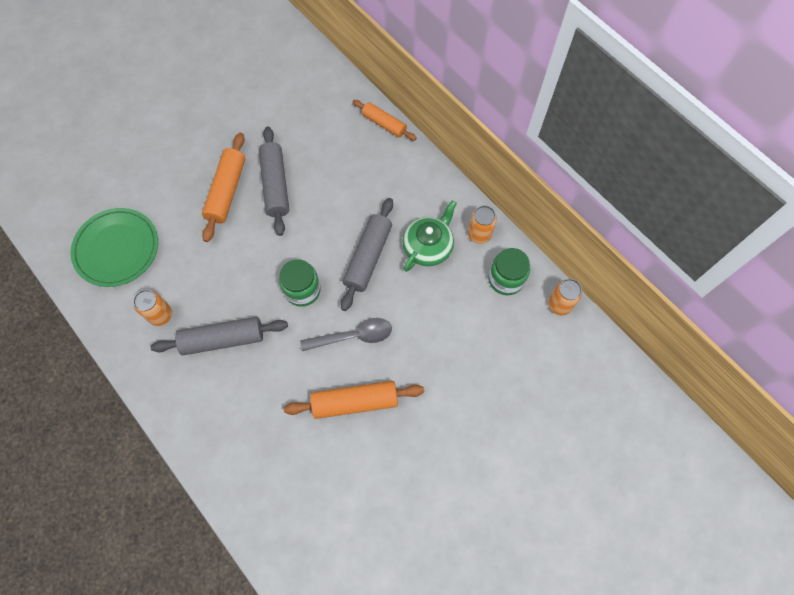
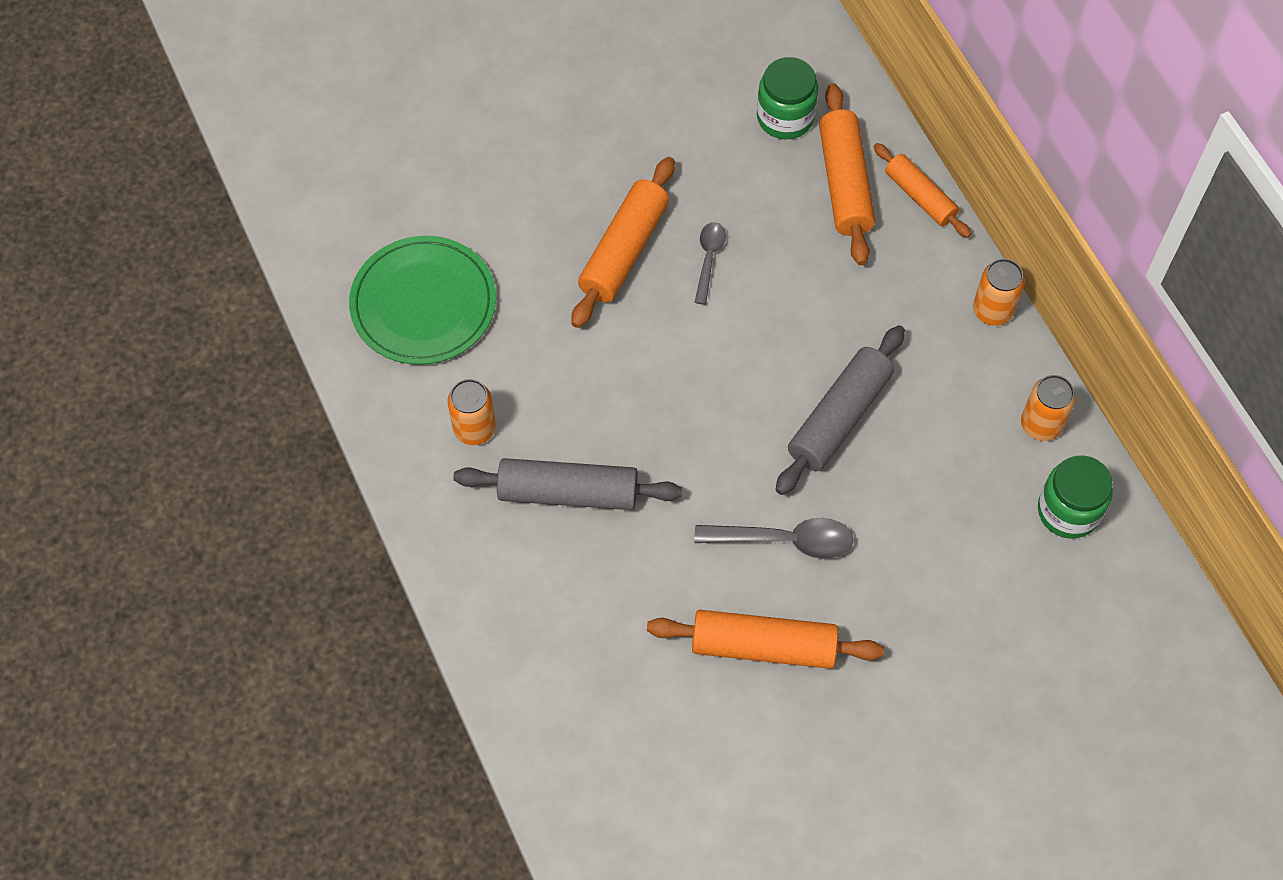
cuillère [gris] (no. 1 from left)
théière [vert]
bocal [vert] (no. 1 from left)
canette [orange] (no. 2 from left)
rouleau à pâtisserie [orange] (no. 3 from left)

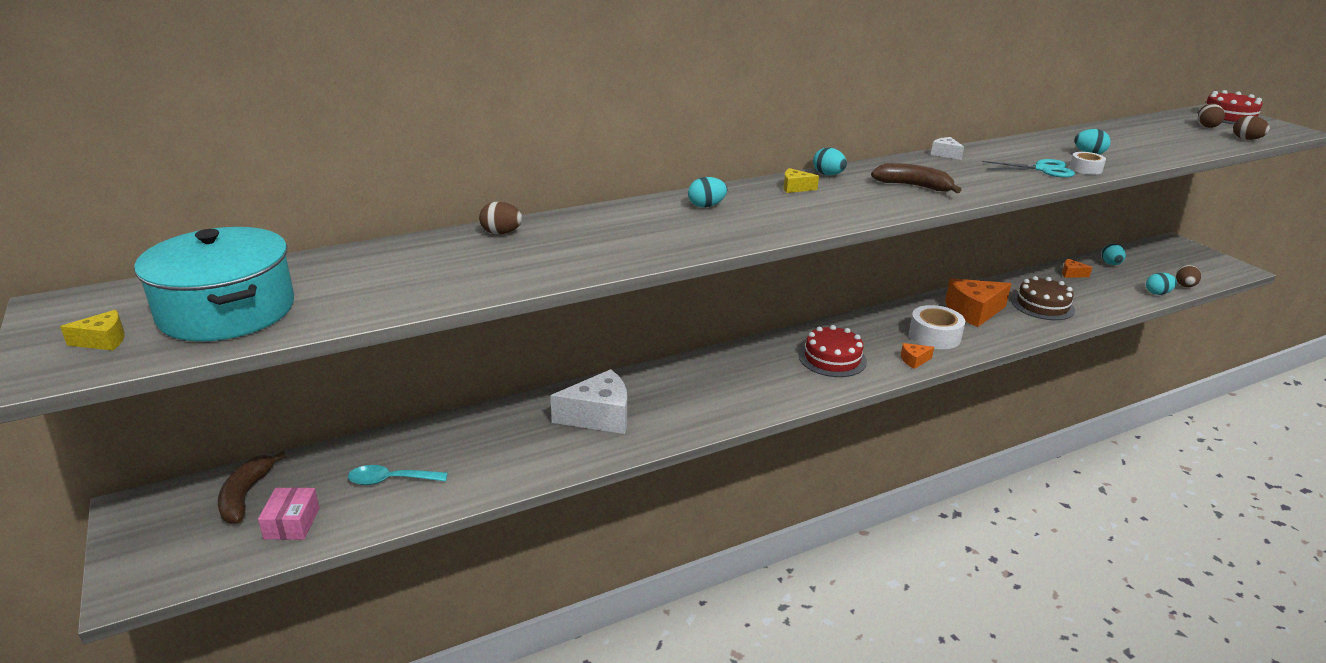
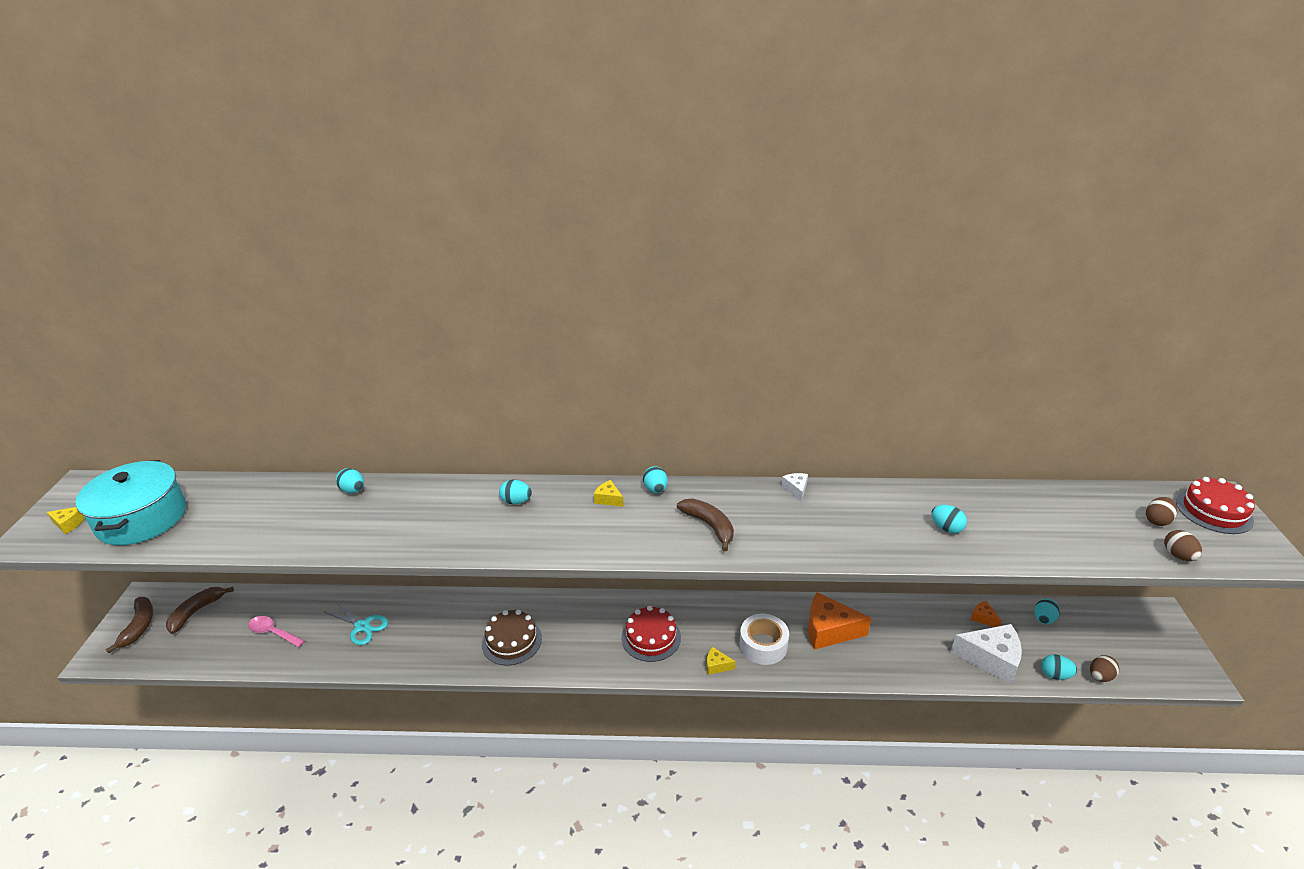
ruban adhésif [blanc] (no. 2 from left in the first image)
ciseaux [turquoise]
œuf [turquoise] (no. 1 from left)
gâteau [marron]
fromage [jaune] (no. 3 from left)
fromage [blanc] (no. 2 from left)
cuillère [rose]
boîte [rose]
banane [marron] (no. 1 from left)

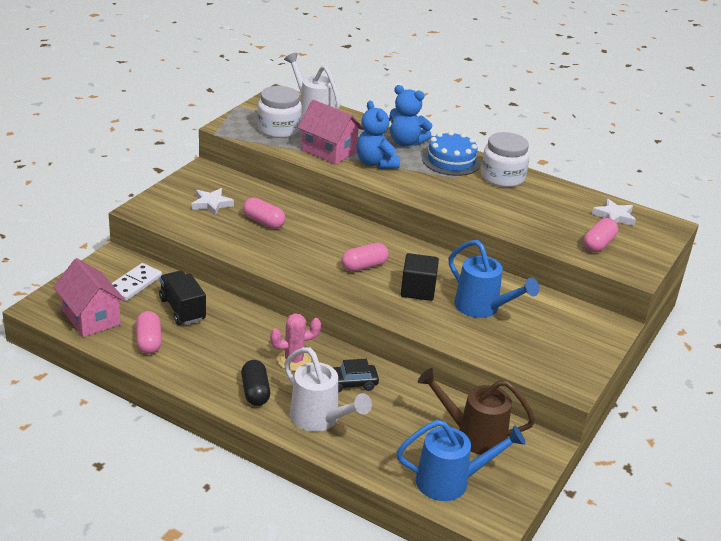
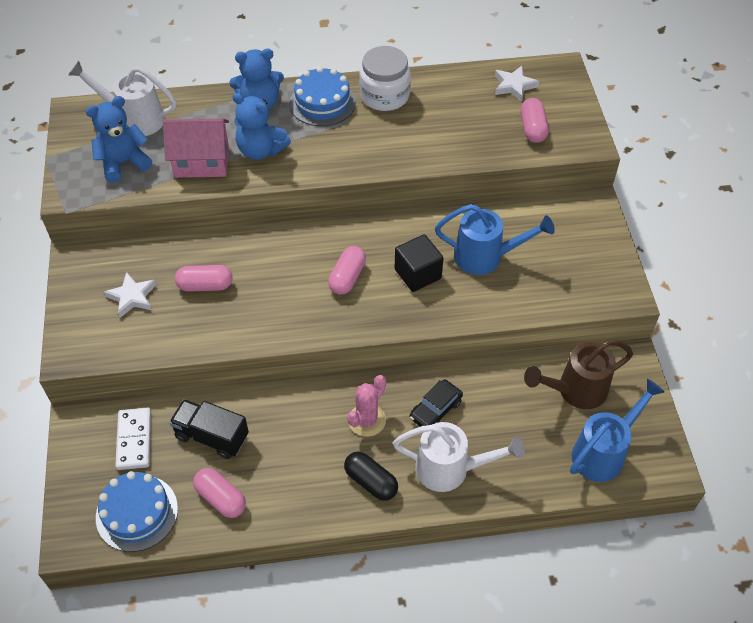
ours en peluche [bleu] (no. 1 from left)
gâteau [bleu] (no. 1 from left)

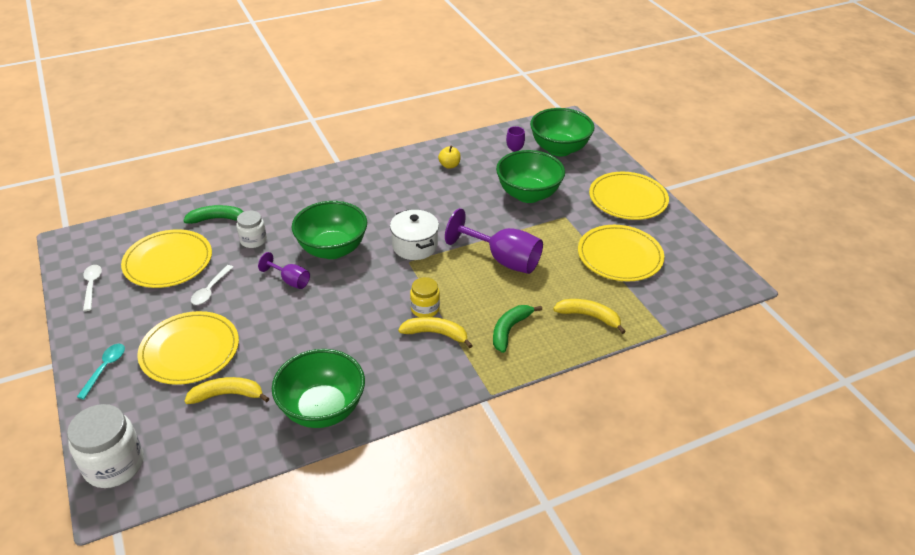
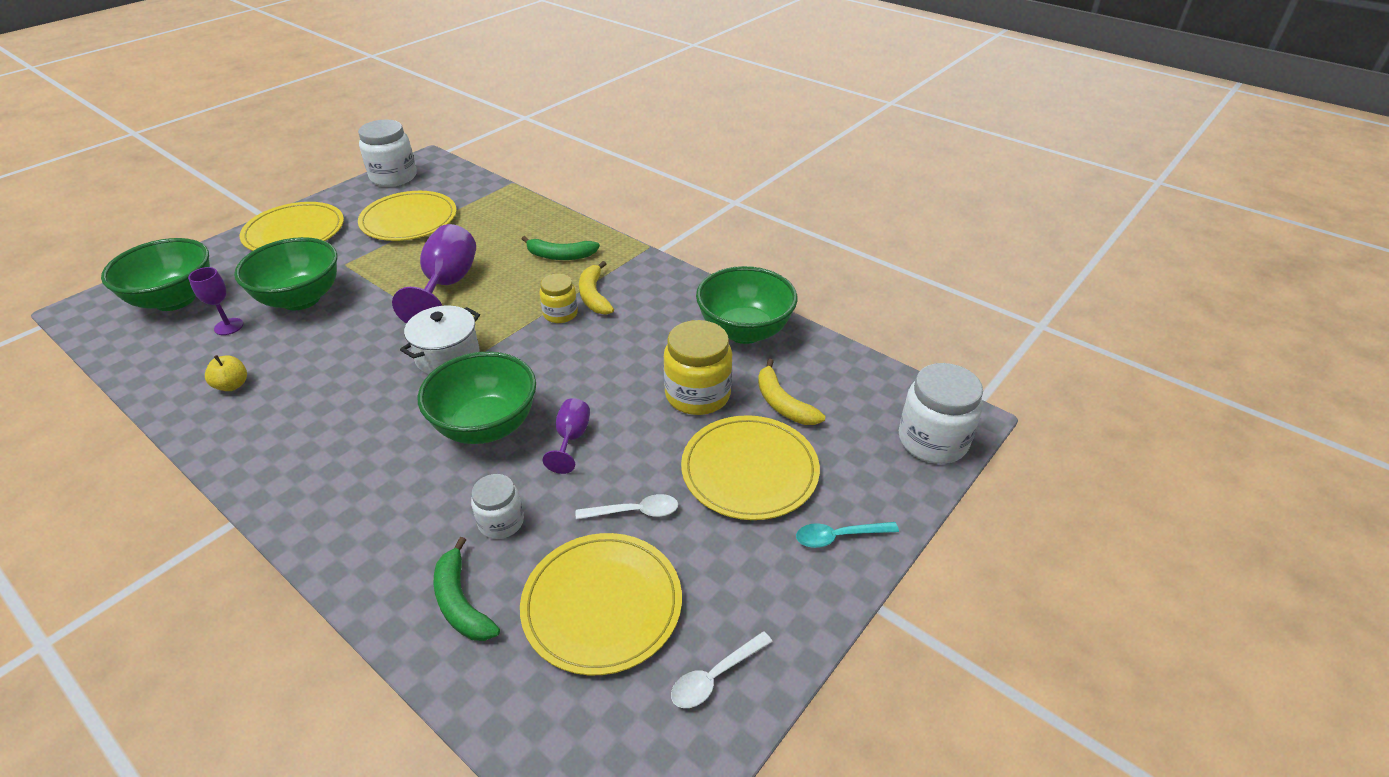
banane [jaune] (no. 3 from left in the first image)
bocal [blanc] (no. 1 from left)
bocal [jaune] (no. 2 from left)

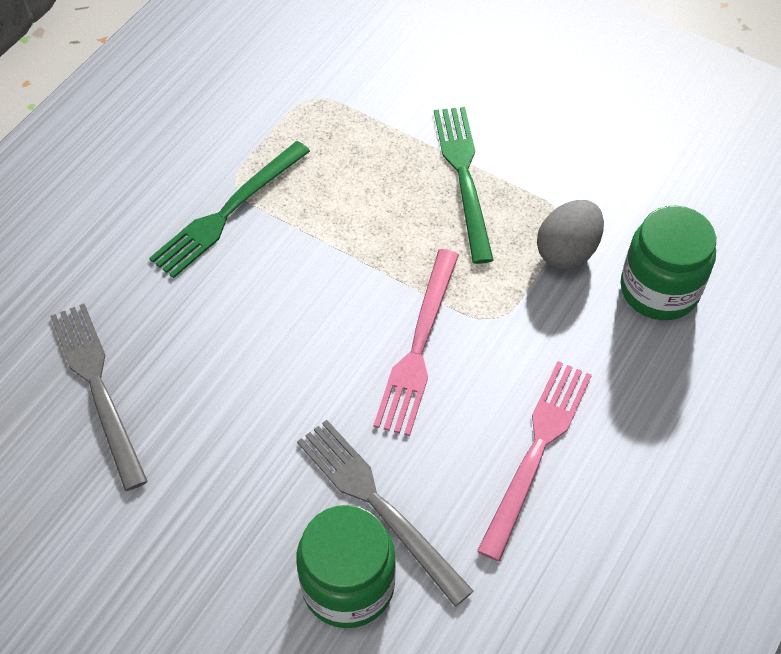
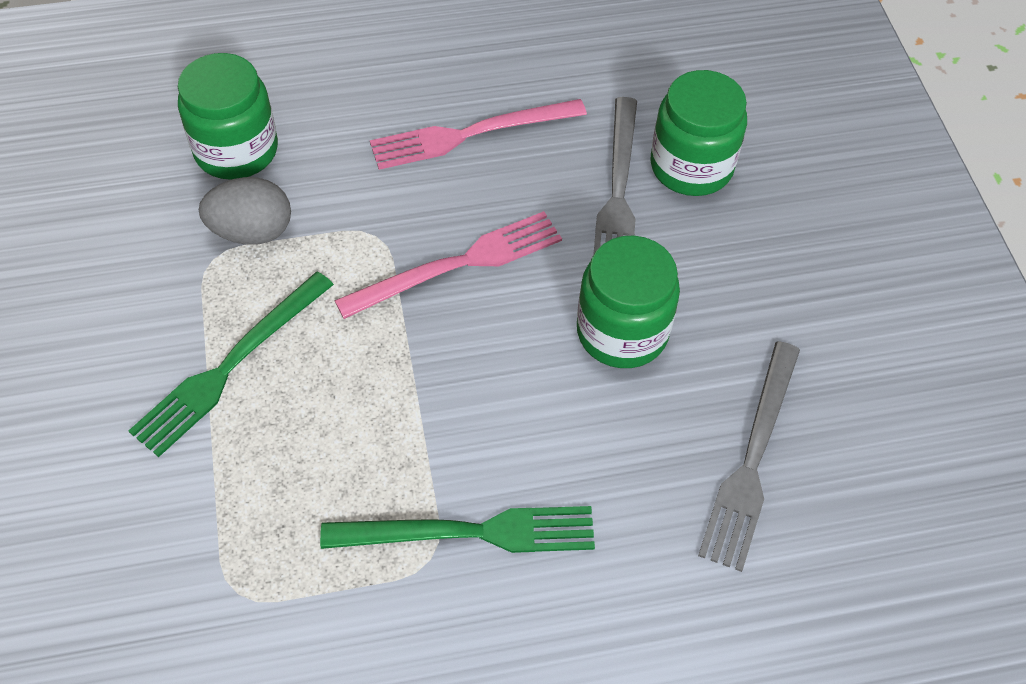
bocal [vert] (no. 2 from left)

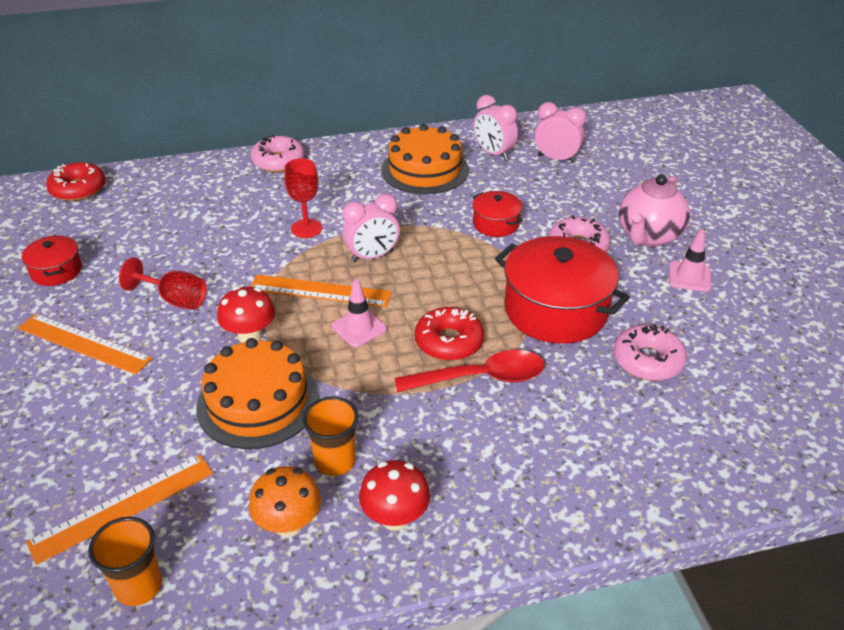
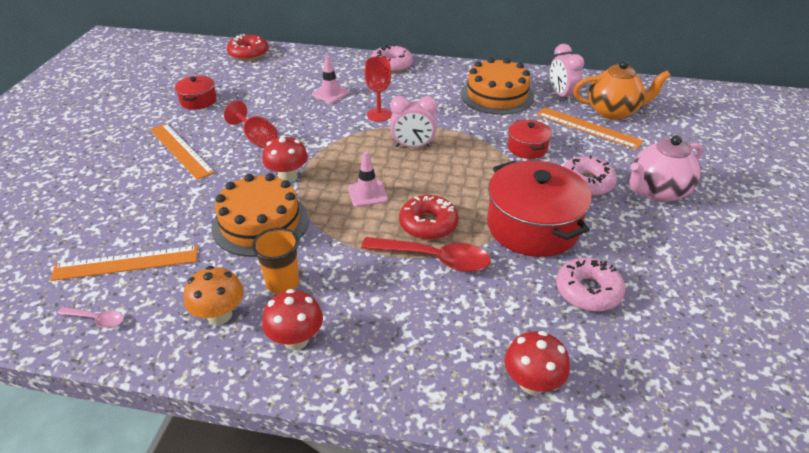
théière [orange]
cône de chantier [rose] (no. 1 from left)
règle [orange] (no. 3 from left)
cuillère [rose]
champignon [rouge] (no. 3 from left)

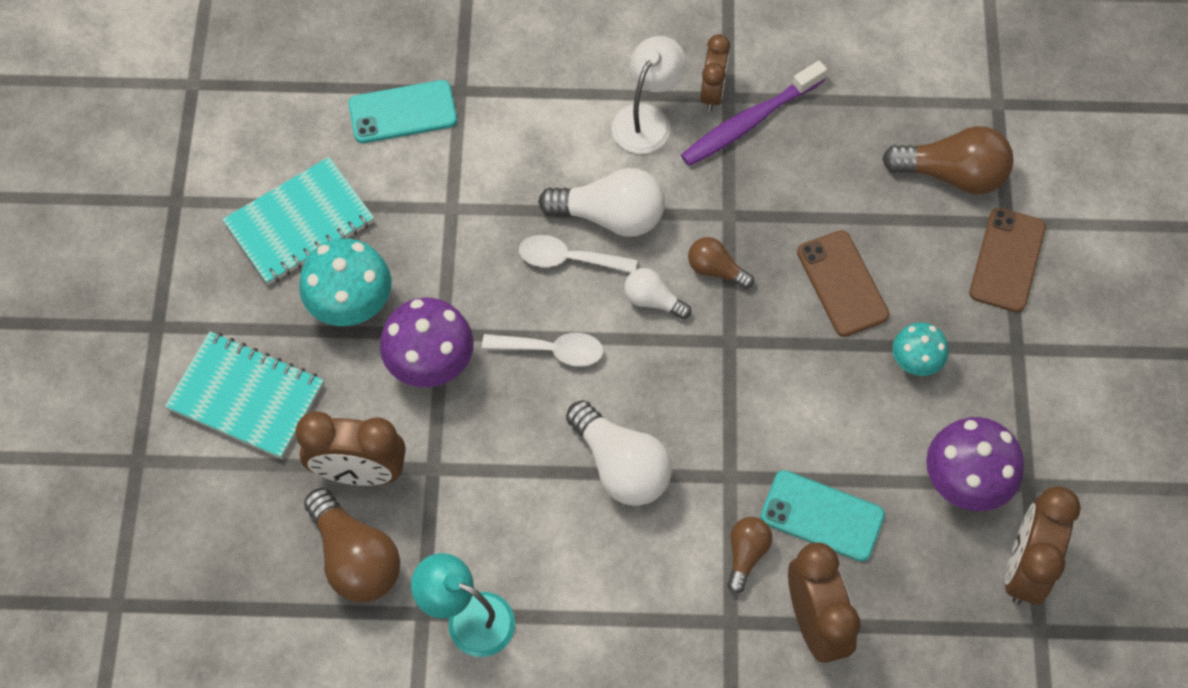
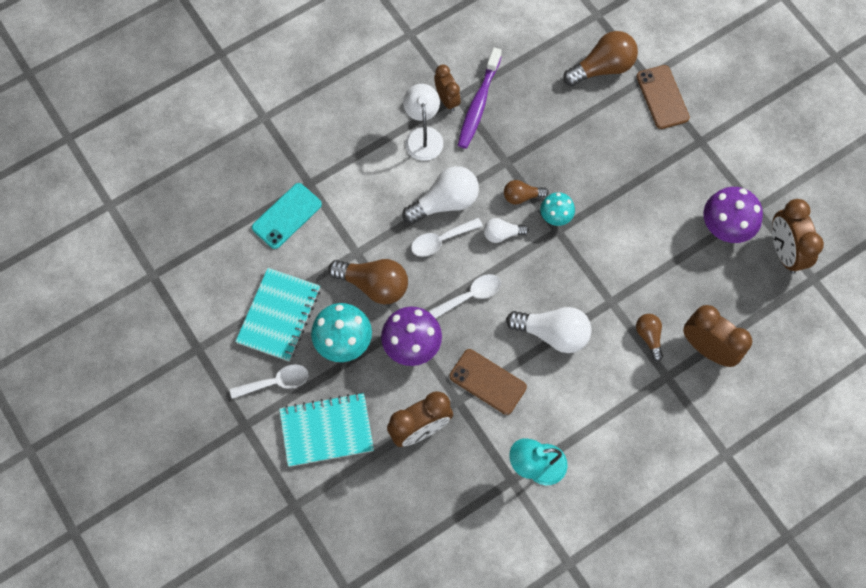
téléphone [marron] (no. 1 from left)
champignon [turquoise] (no. 2 from left)
téléphone [turquoise] (no. 2 from left in the first image)
ampoule [marron] (no. 1 from left)
cuillère [blanc] (no. 1 from left)

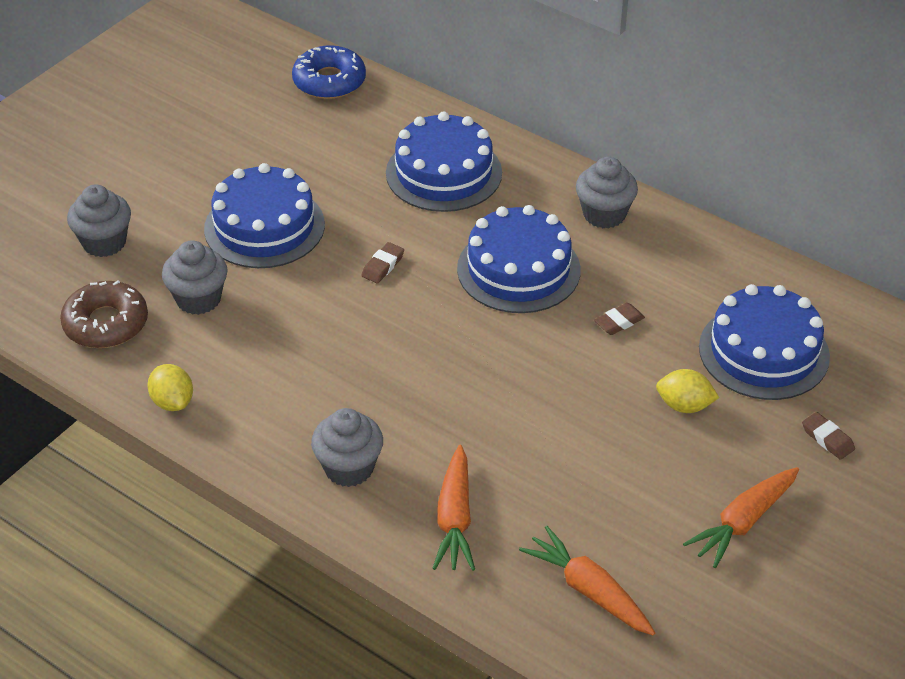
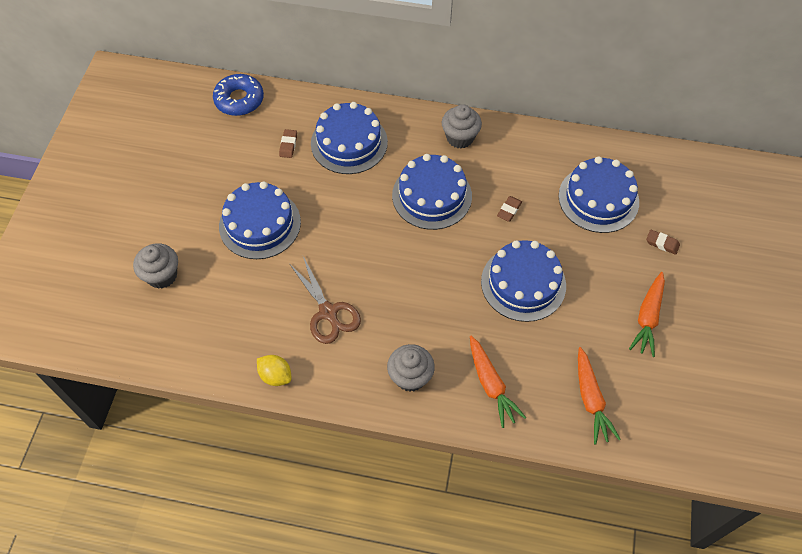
muffin [gris] (no. 2 from left in the first image)
gomme [marron] (no. 1 from left)
beignet [marron]
citron [jaune] (no. 2 from left in the first image)
carotte [orange] (no. 2 from left)
gâteau [bleu] (no. 4 from left)
ciseaux [marron]

